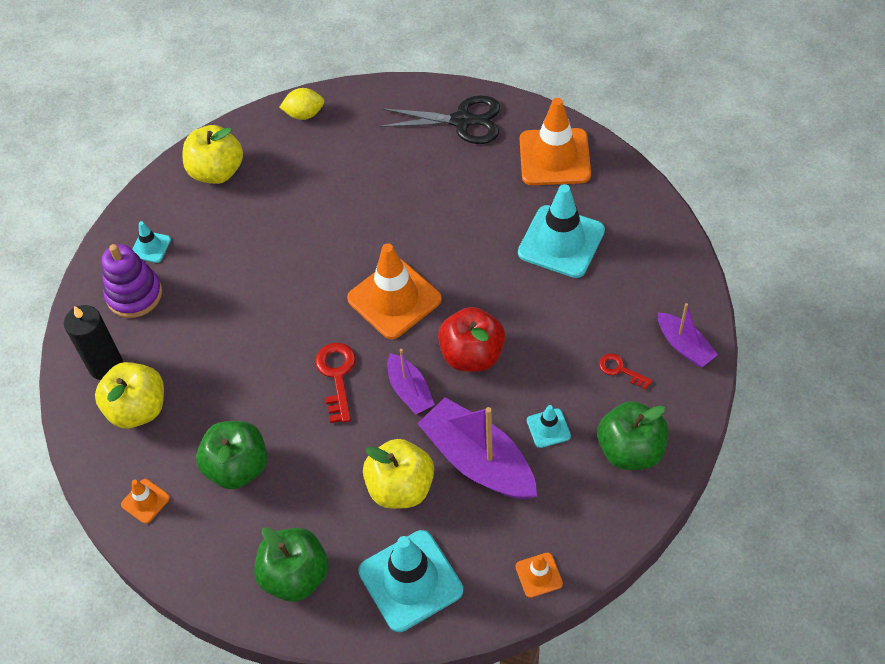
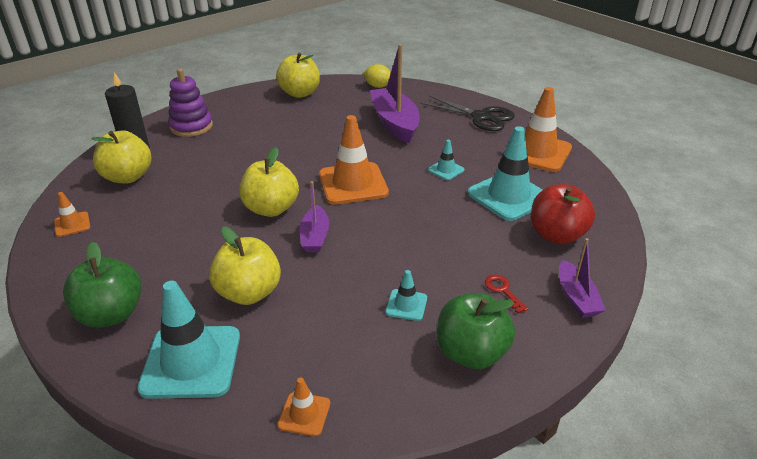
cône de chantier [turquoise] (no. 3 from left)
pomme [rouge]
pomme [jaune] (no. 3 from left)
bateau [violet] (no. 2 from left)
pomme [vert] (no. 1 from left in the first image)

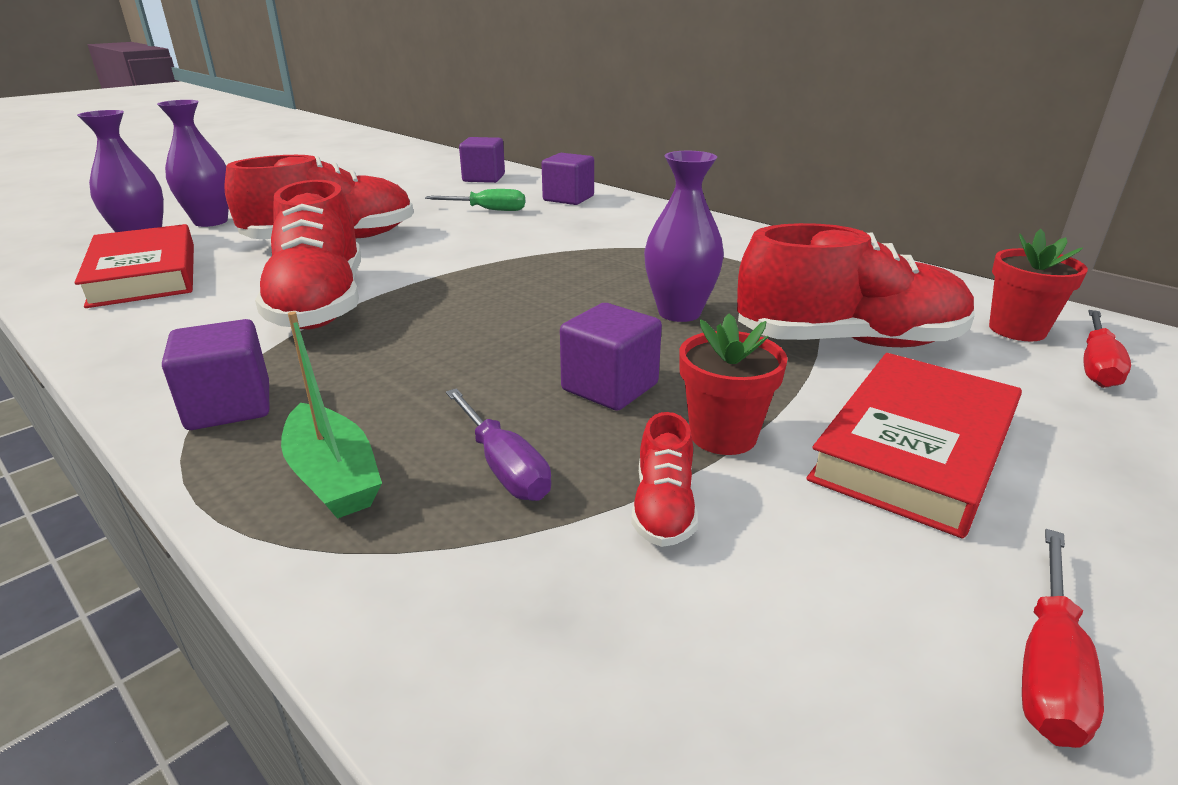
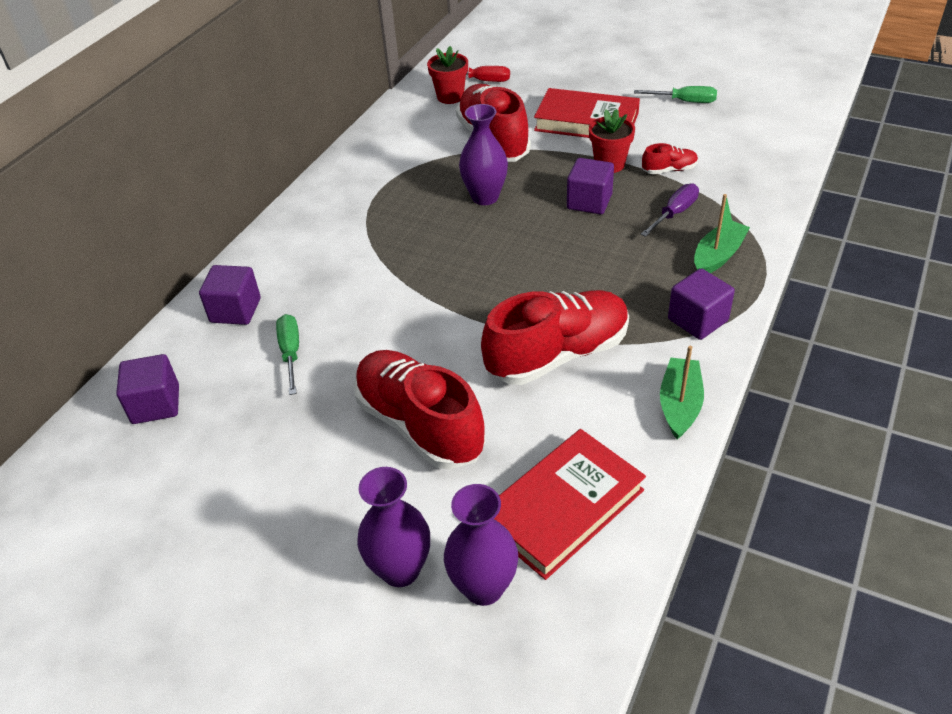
tournevis [vert] (no. 2 from left)
bateau [vert] (no. 1 from left)

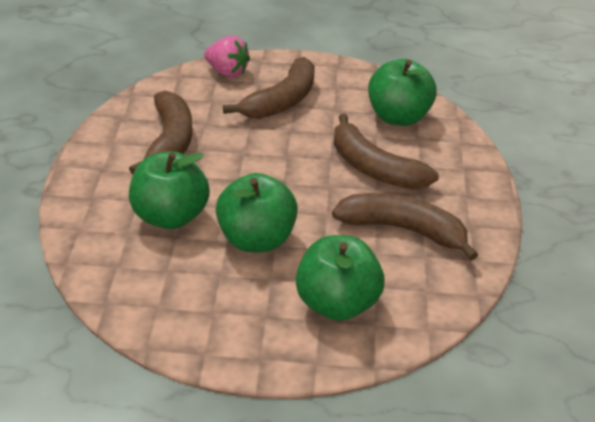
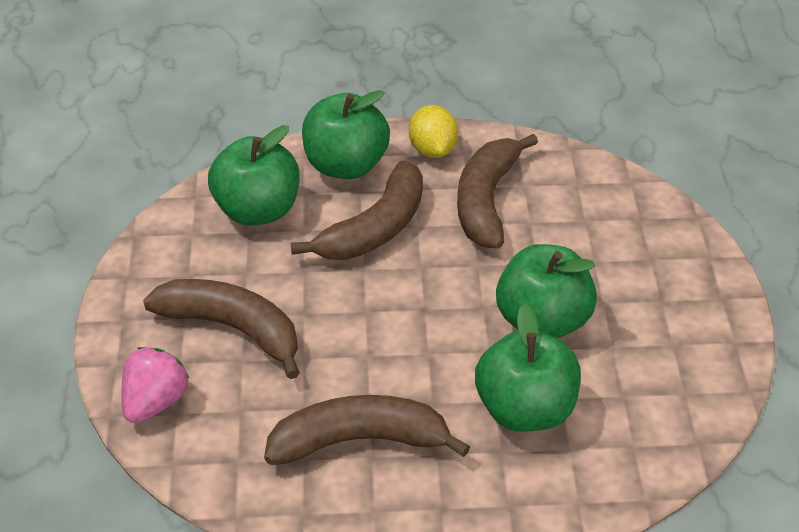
pomme [vert] (no. 2 from left)
citron [jaune]

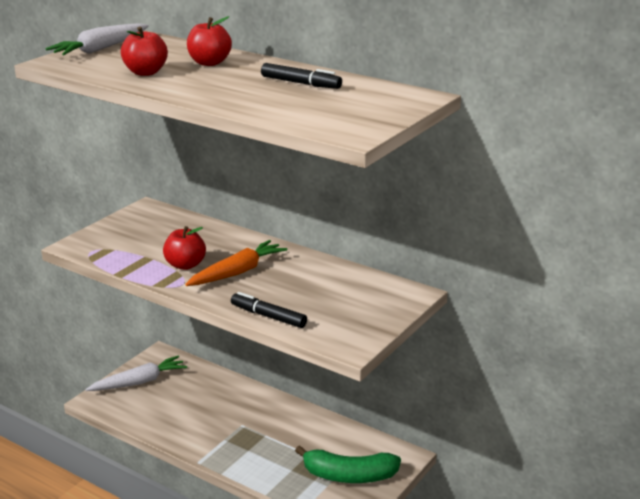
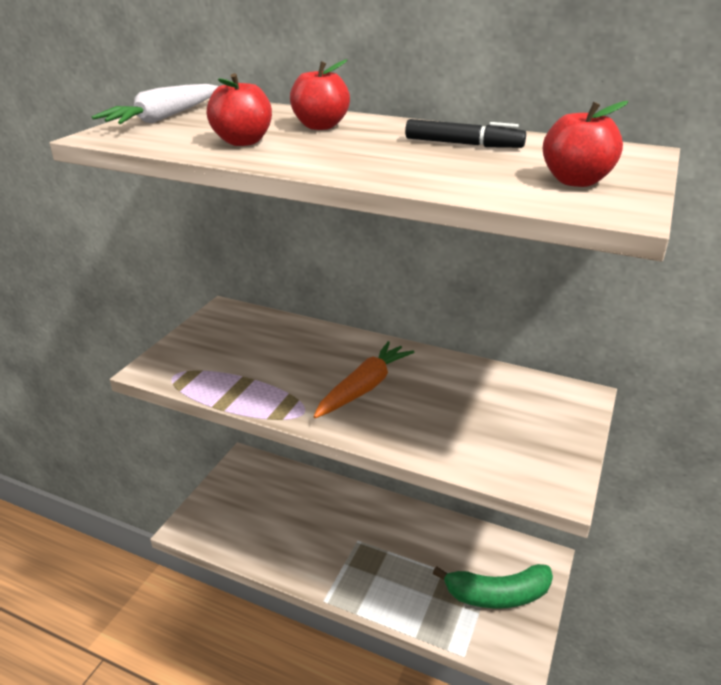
pomme [rouge] (no. 3 from left)
feutre [noir] (no. 1 from left in the first image)
carotte [blanc] (no. 2 from left in the first image)

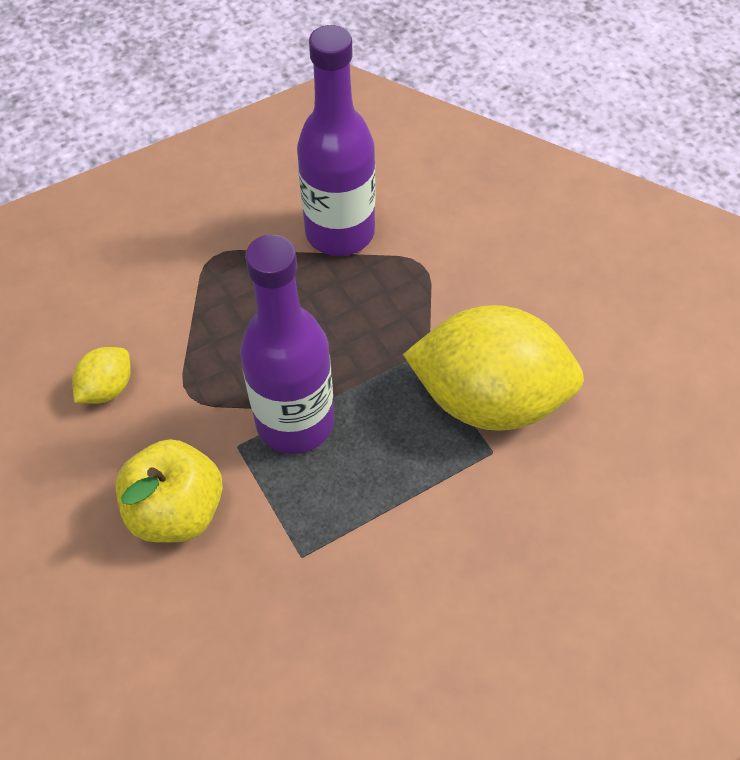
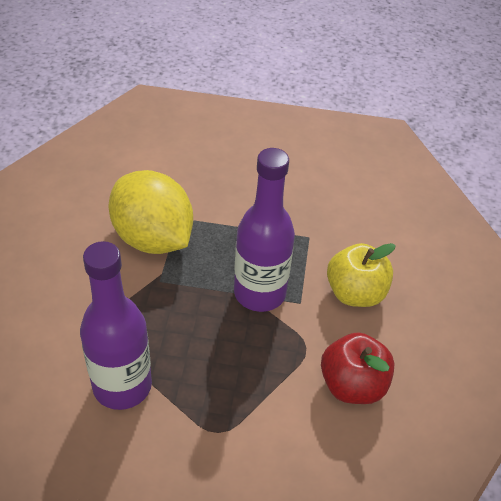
pomme [rouge]

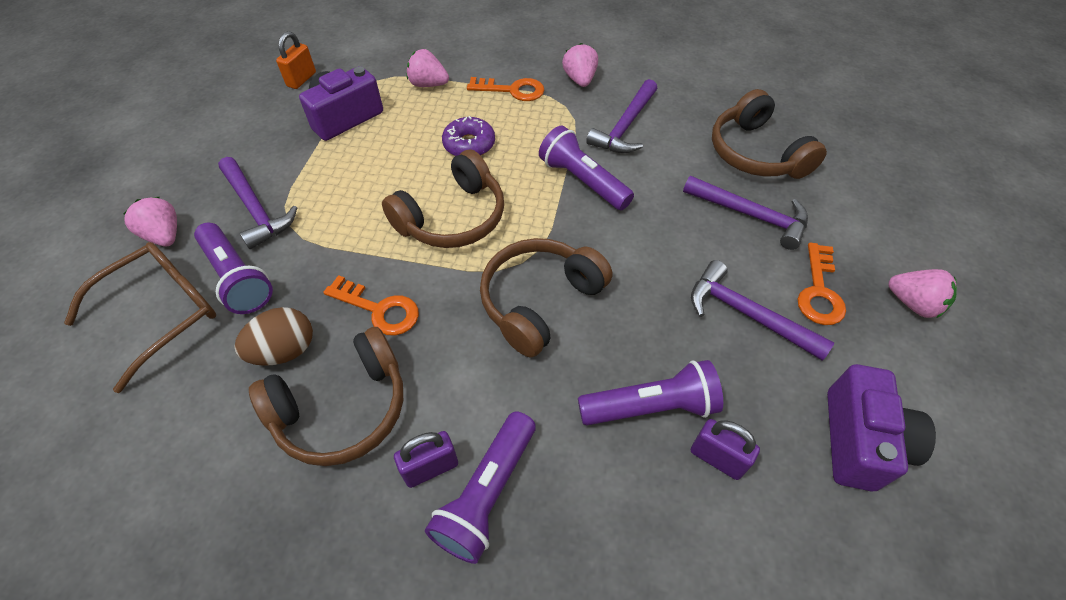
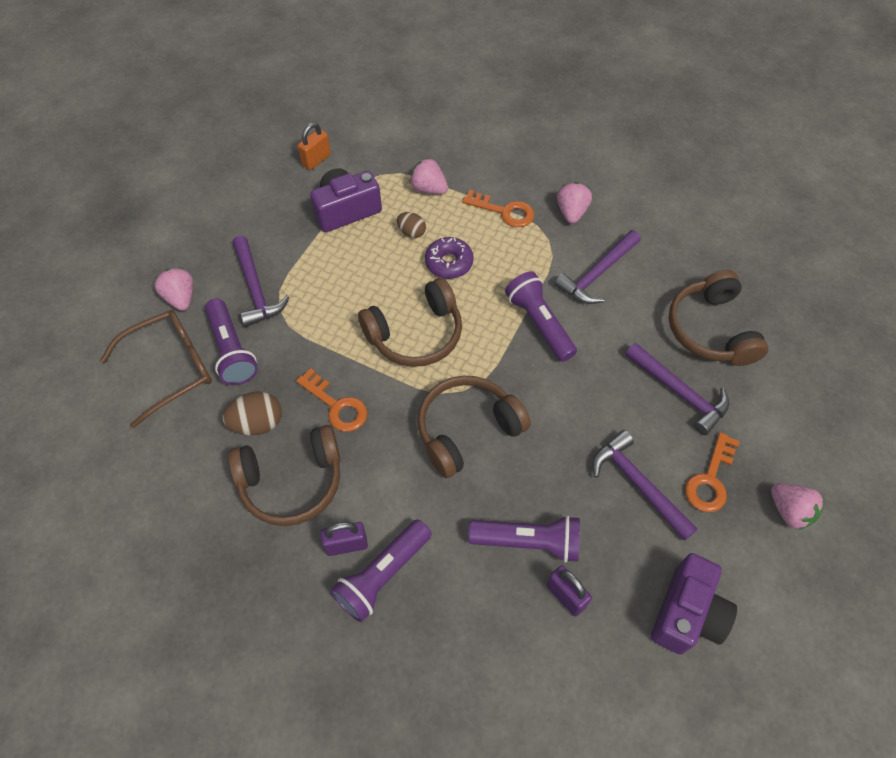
œuf [marron] (no. 2 from left)

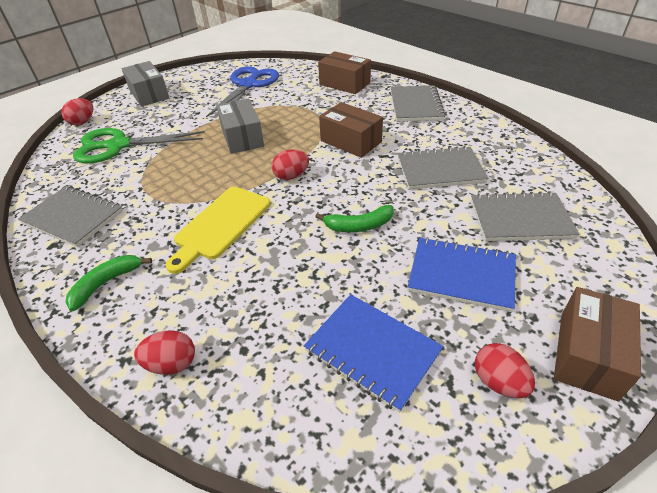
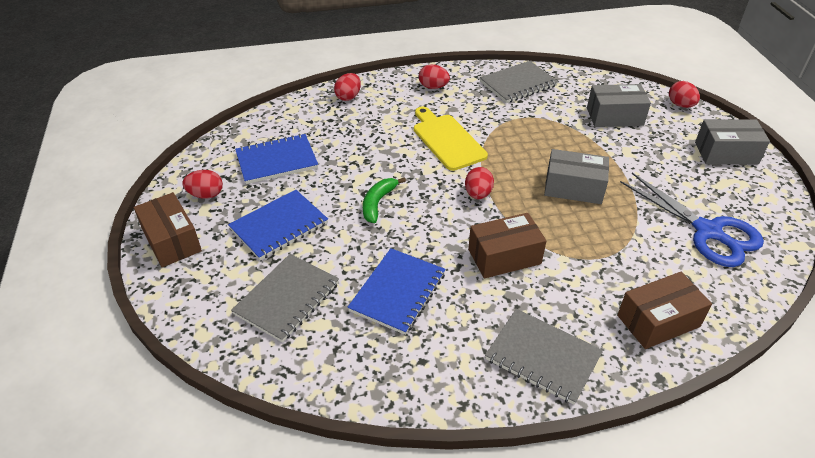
boîte [gris] (no. 2 from left)
carnet [bleu] (no. 3 from left)
œuf [rouge] (no. 3 from left)

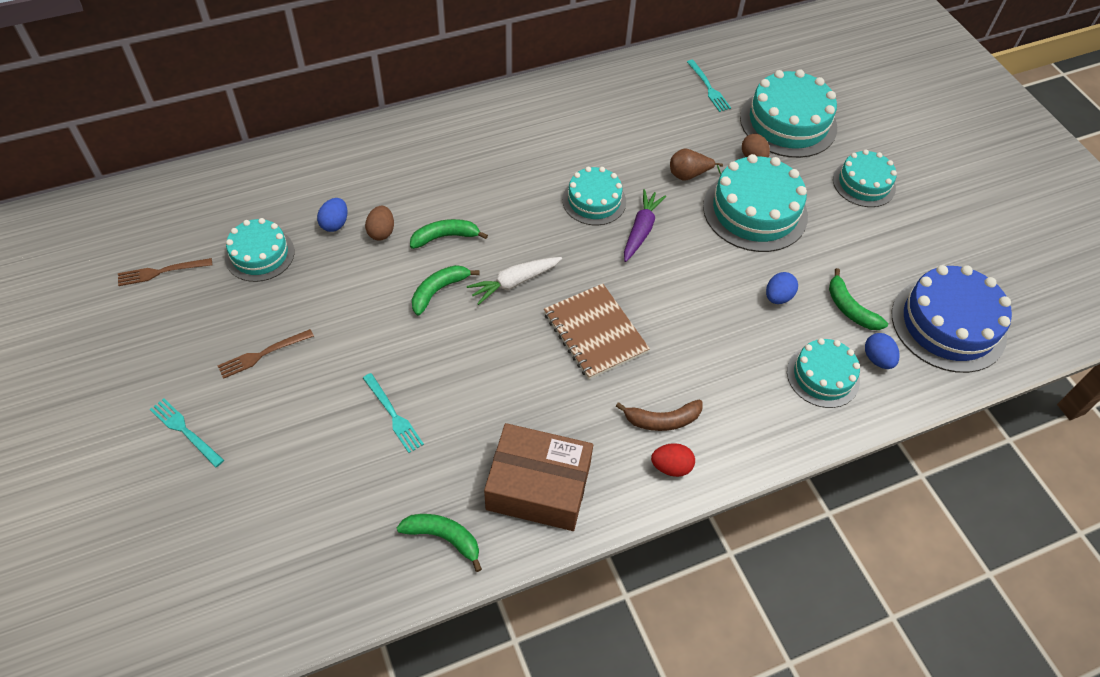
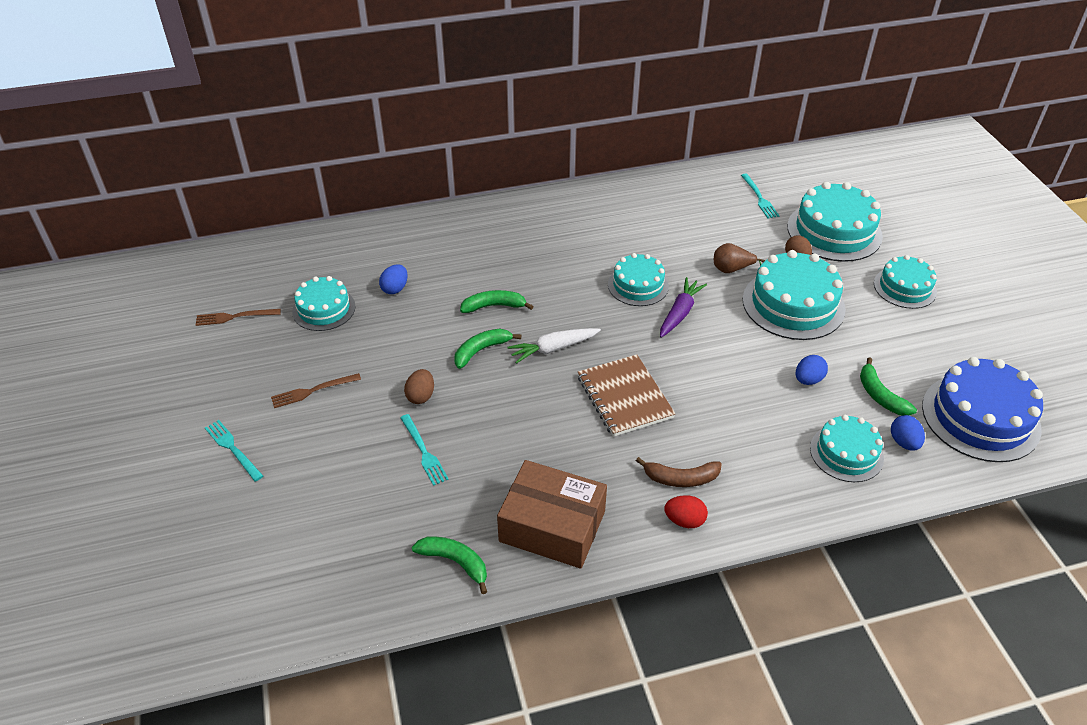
œuf [marron] (no. 1 from left)

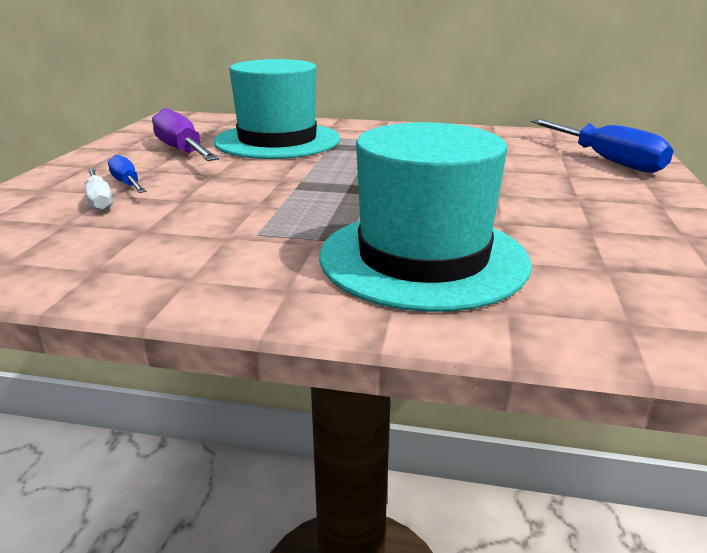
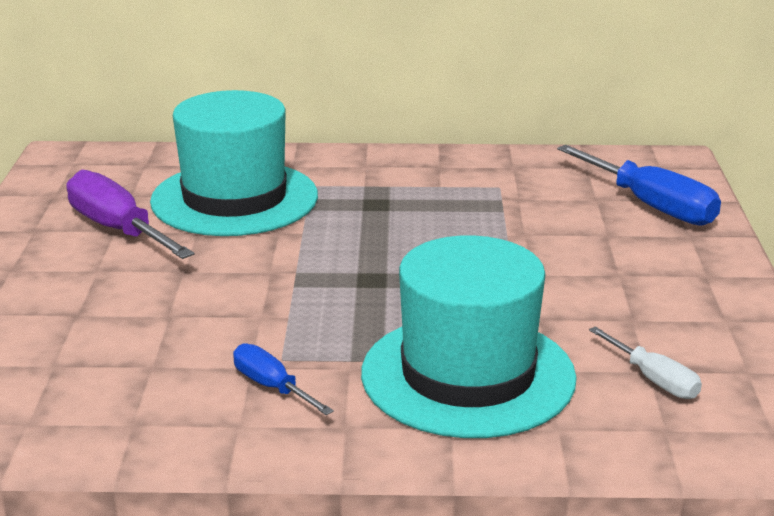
tournevis [bleu] (no. 1 from left)
tournevis [blanc]

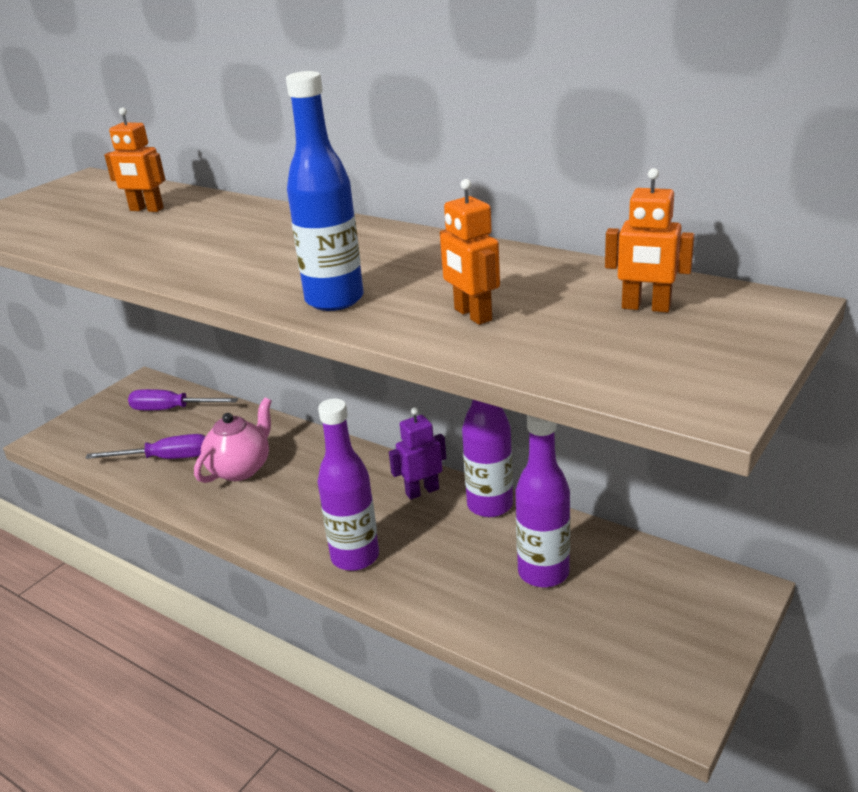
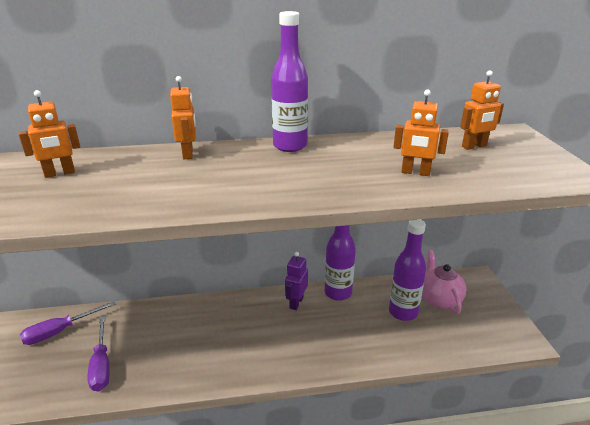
bouteille [bleu]
théière [rose]
bouteille [violet] (no. 1 from left)
tournevis [violet] (no. 2 from left)
robot [orange] (no. 2 from left)

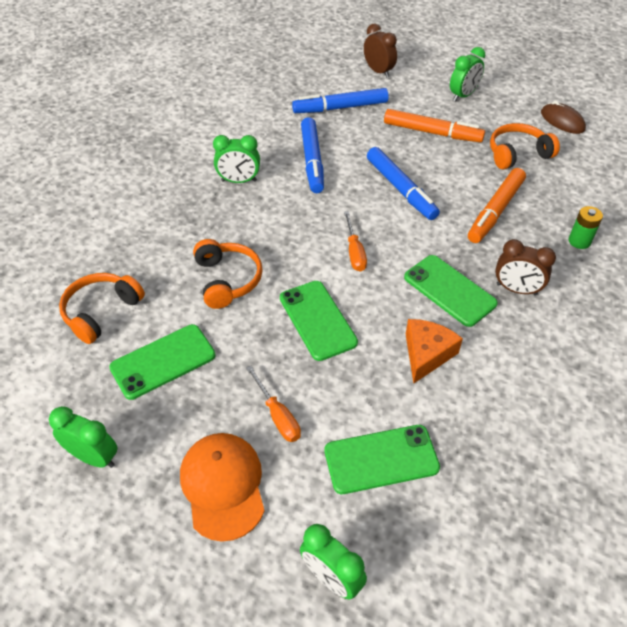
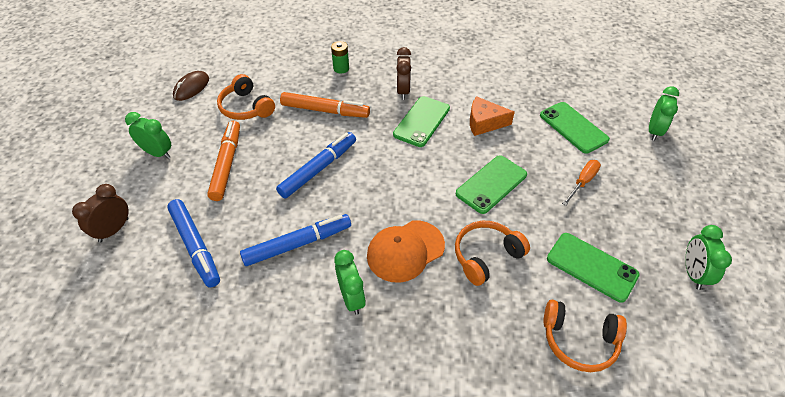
tournevis [orange] (no. 2 from left in the first image)
casquette [orange]

